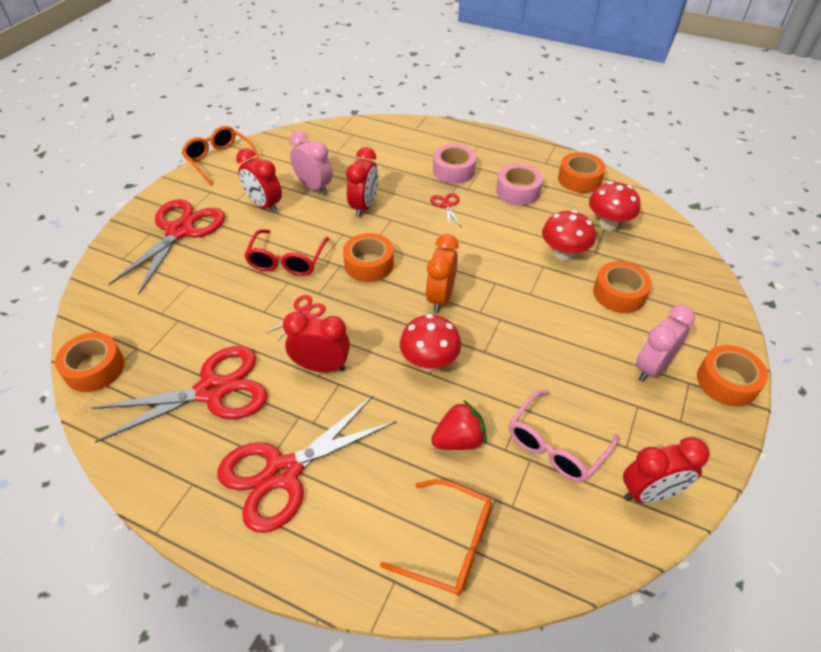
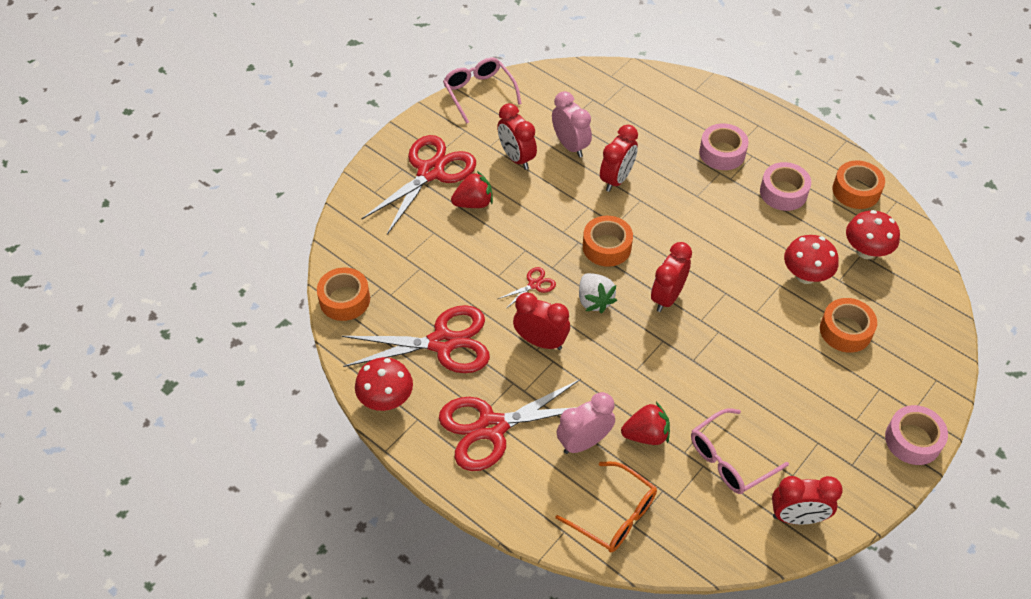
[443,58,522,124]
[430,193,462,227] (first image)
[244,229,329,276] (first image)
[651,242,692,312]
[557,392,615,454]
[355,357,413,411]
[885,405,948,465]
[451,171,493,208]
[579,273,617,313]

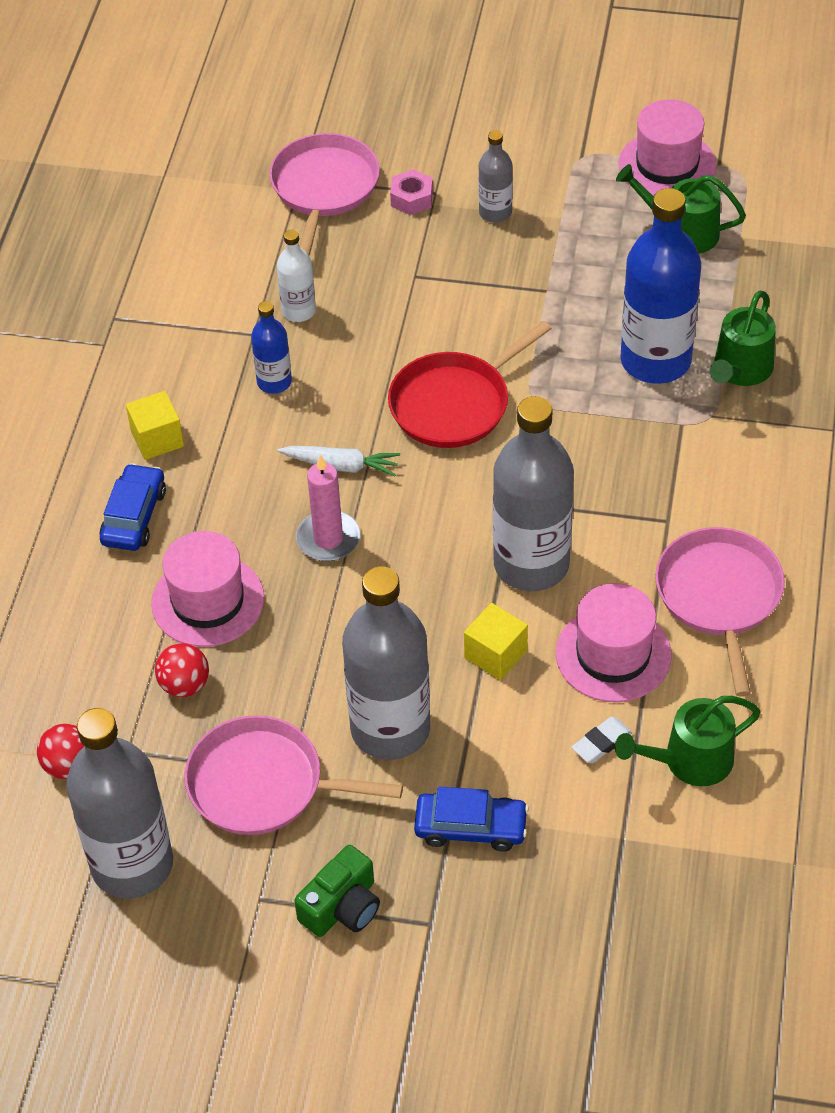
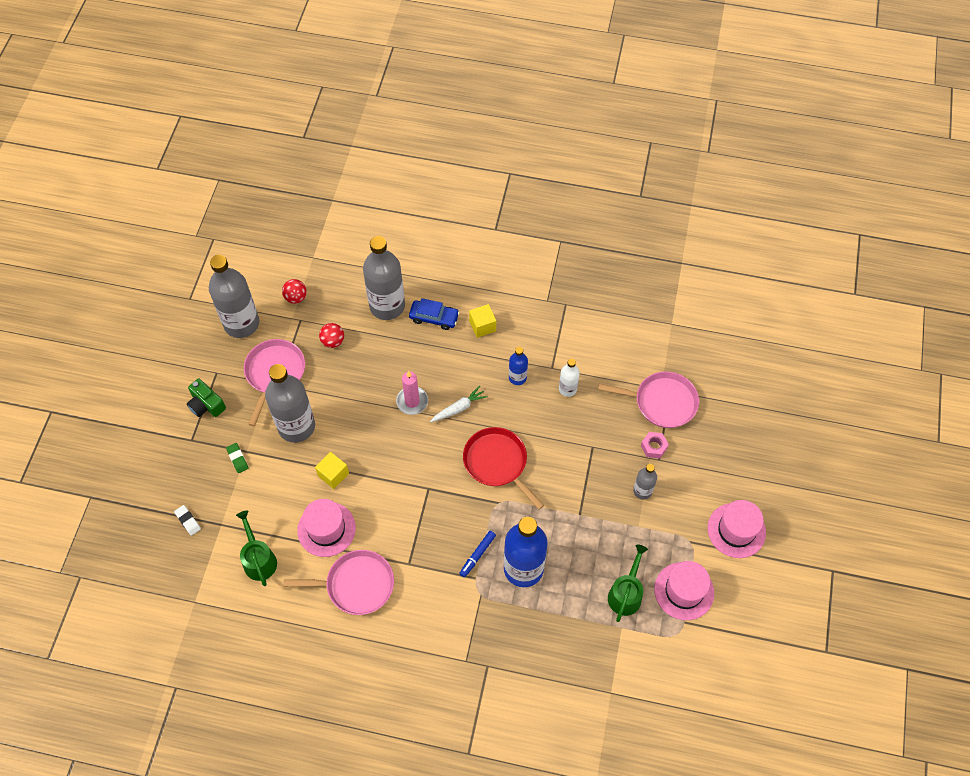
[710,291,776,386] (first image)
[363,236,405,320]
[430,386,487,422]
[707,500,766,558]
[174,505,201,536]
[226,443,248,473]
[459,531,496,577]

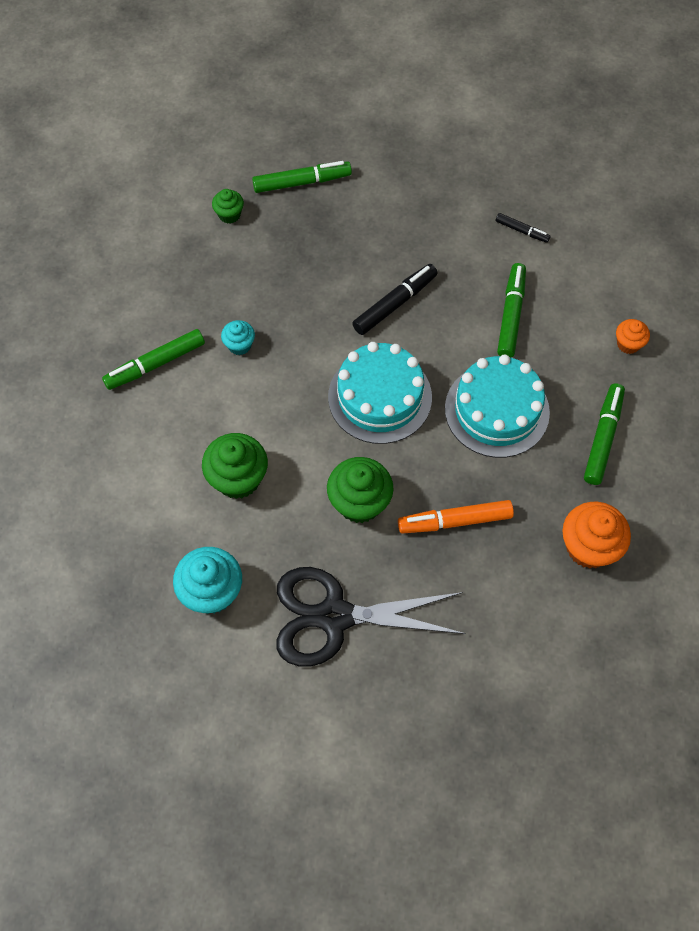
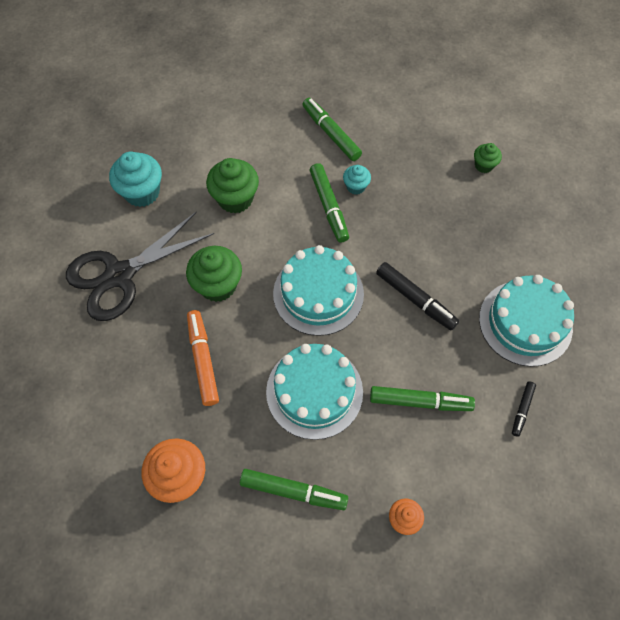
[309,163,349,243]
[66,211,214,321]
[479,275,574,367]

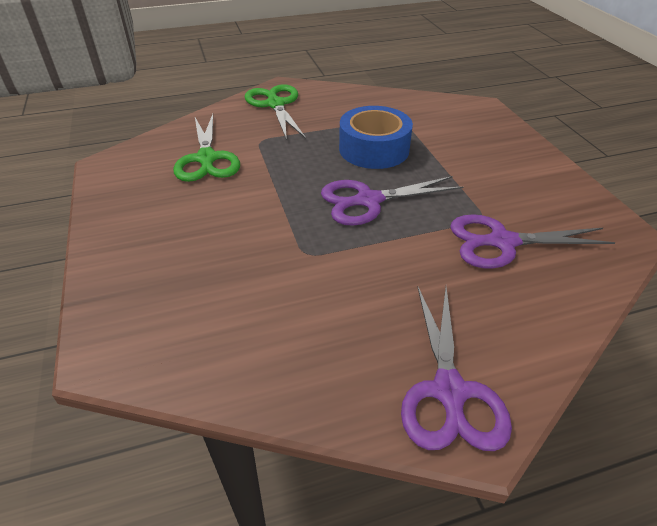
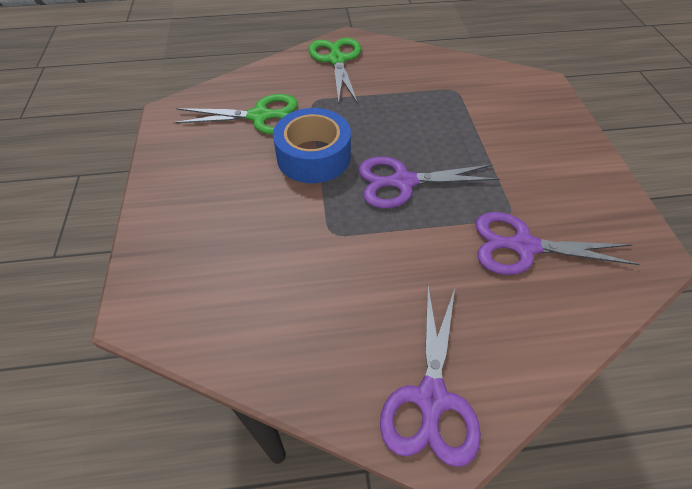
[273,108,351,183]
[173,94,298,135]

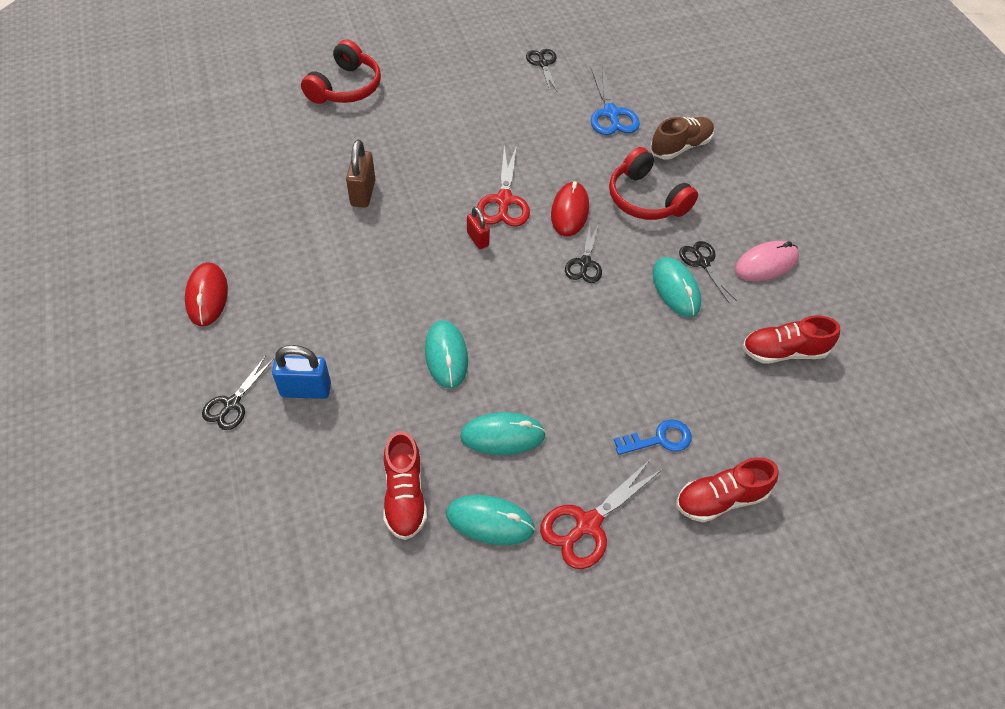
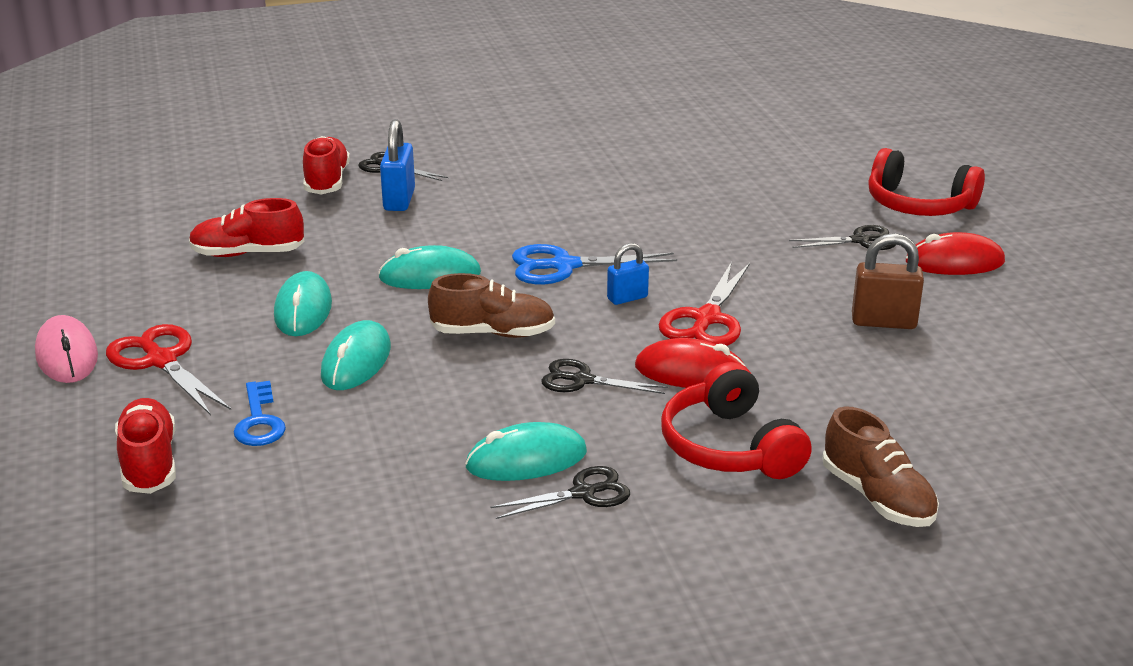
[789,225,896,250]
[512,244,677,285]
[852,233,924,329]
[659,262,750,346]
[661,362,812,479]
[607,243,649,305]
[35,315,98,383]
[906,232,1005,275]
[303,136,350,194]
[321,320,391,390]
[428,273,555,338]

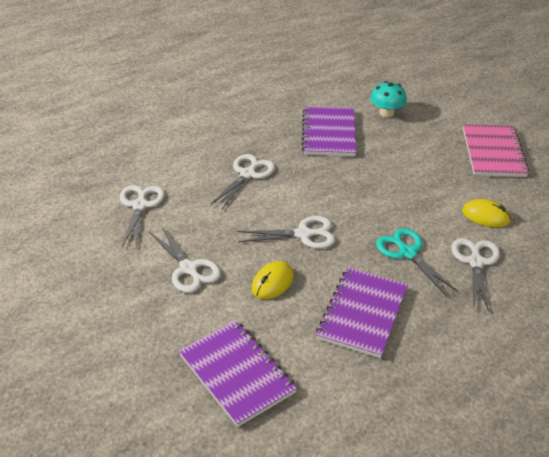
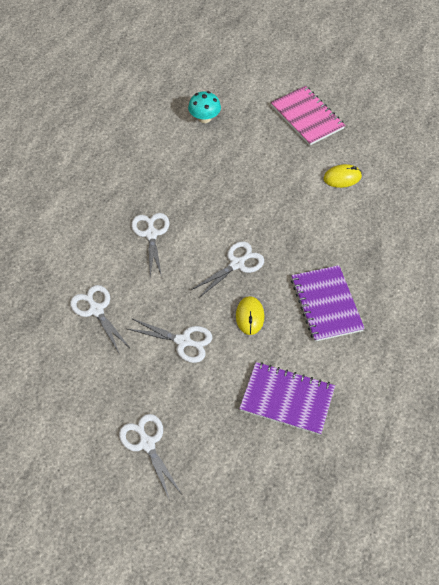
[302,106,356,156] (first image)
[376,228,458,296] (first image)
[119,414,182,501]

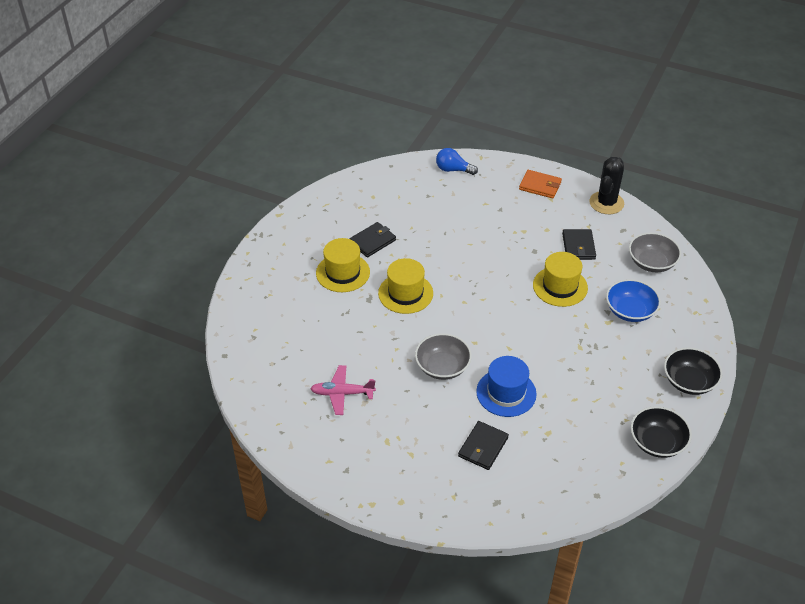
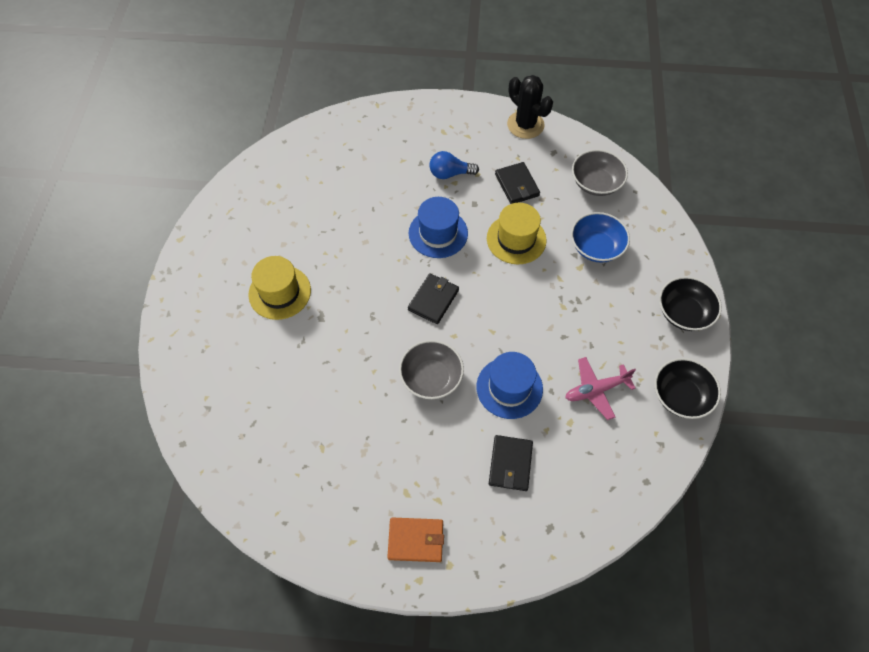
[429,151,479,179]
[507,75,553,139]
[387,517,444,562]
[408,273,459,324]
[378,258,433,314] (first image)
[565,357,636,420]
[409,197,468,258]

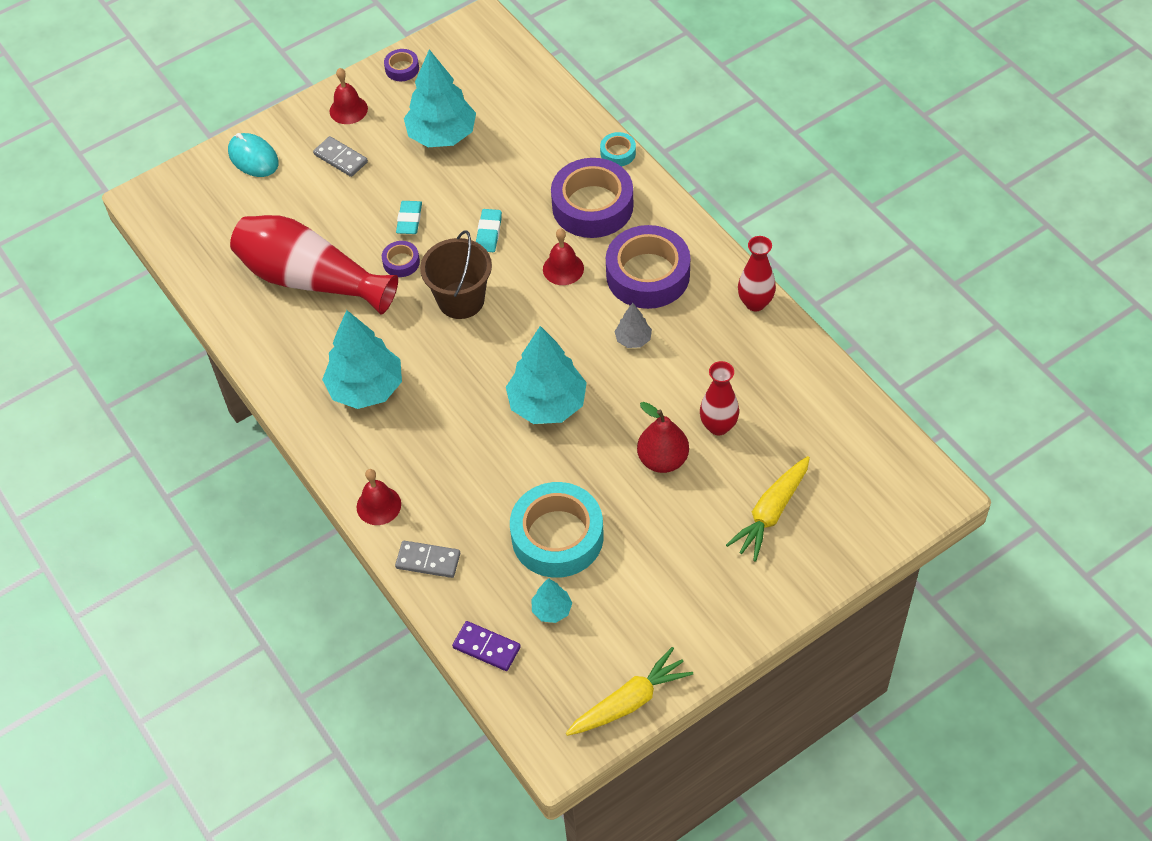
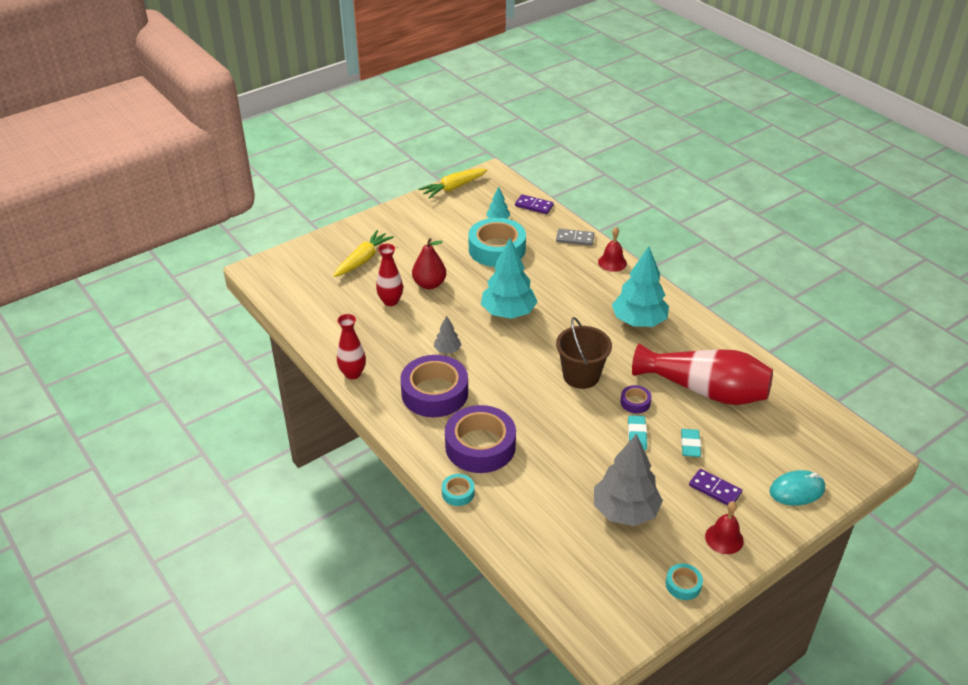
[666,563,703,600]
[594,434,663,526]
[770,470,825,506]
[689,469,742,505]
[681,429,701,457]
[543,228,584,285] (first image)

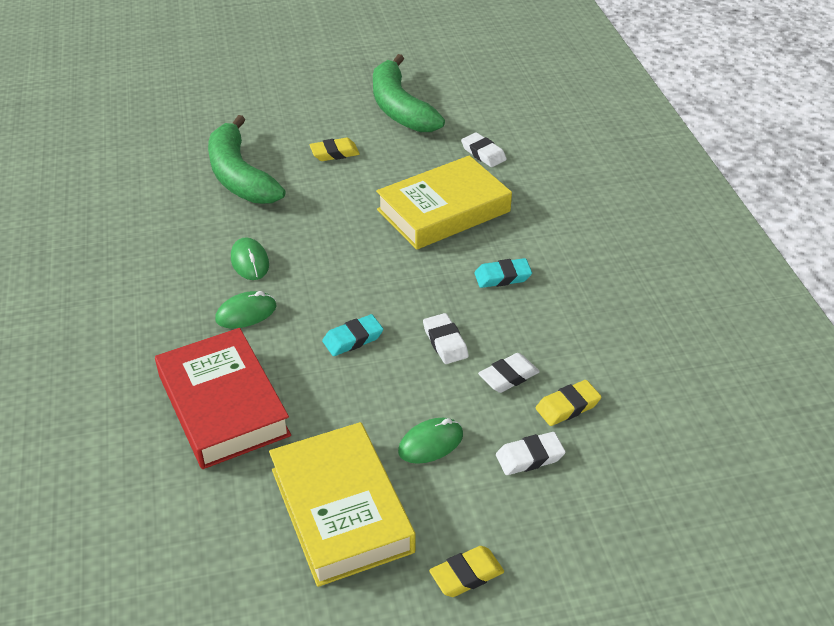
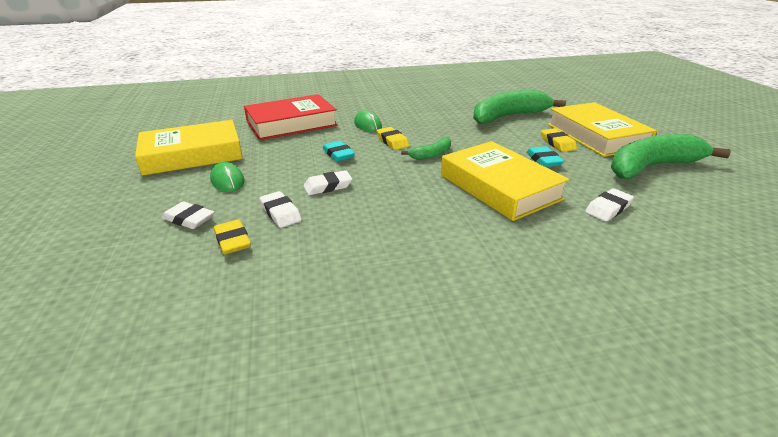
[231,237,269,280] (first image)
[526,146,564,167]
[162,202,214,229]
[377,127,409,150]
[548,102,657,157]
[401,137,451,160]

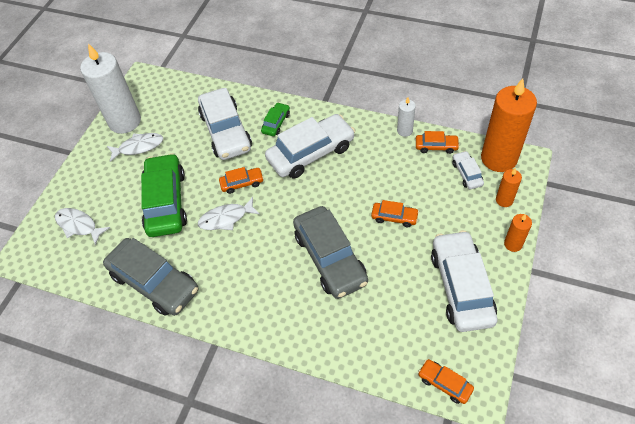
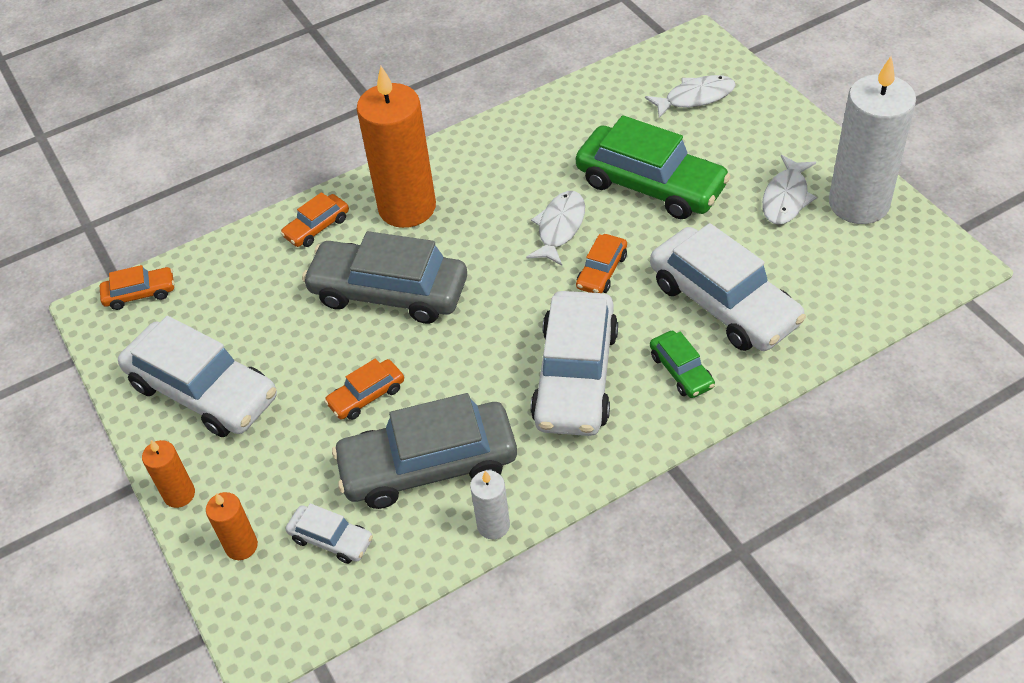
[357,66,436,228]
[650,223,806,351]
[280,192,349,247]
[332,393,517,509]

